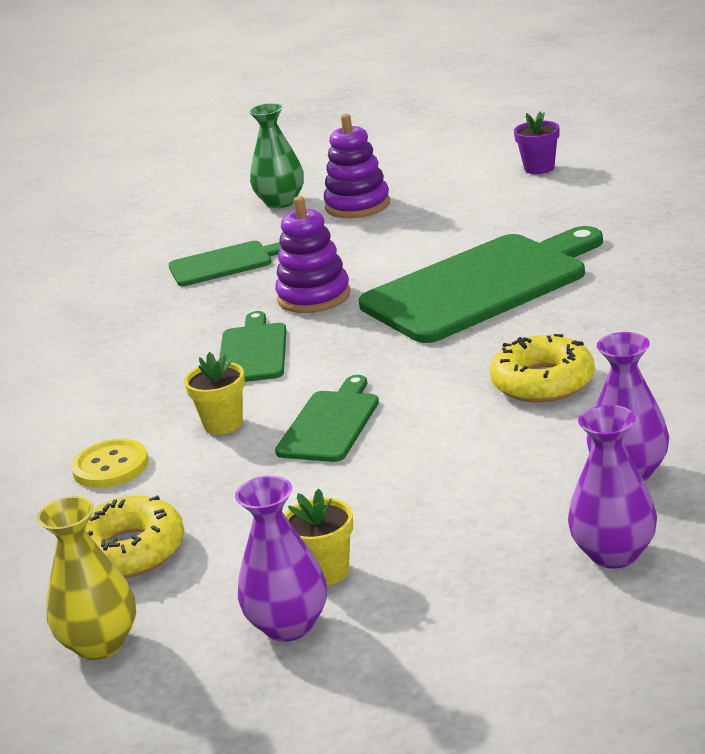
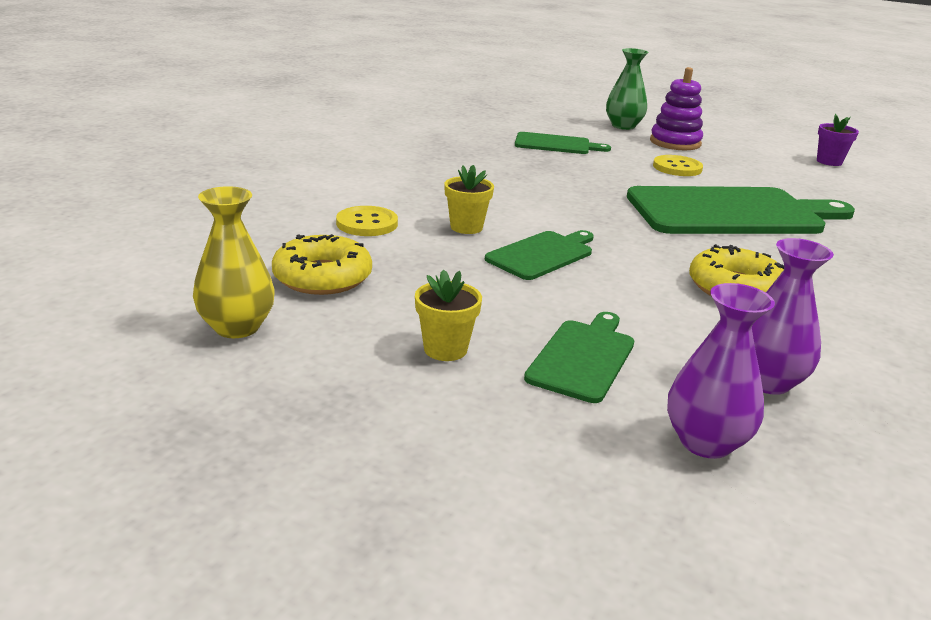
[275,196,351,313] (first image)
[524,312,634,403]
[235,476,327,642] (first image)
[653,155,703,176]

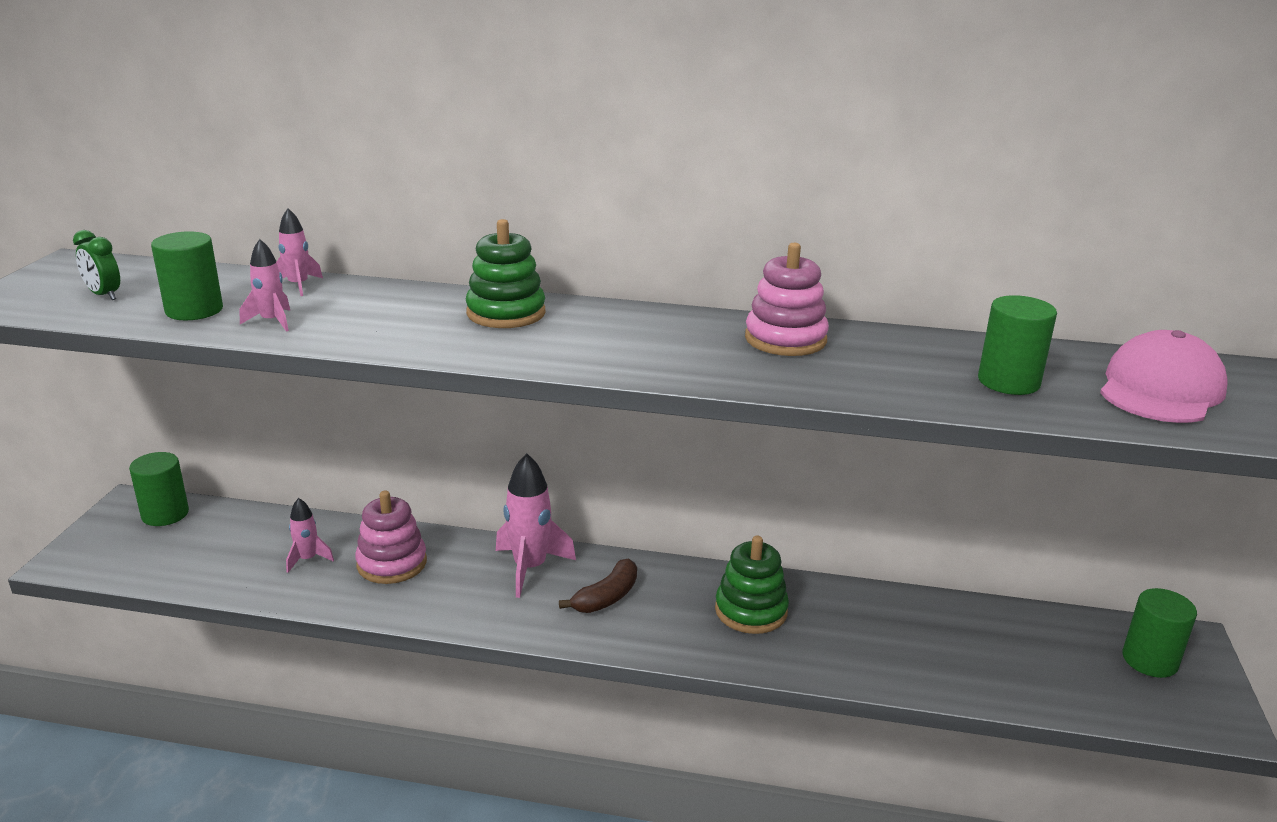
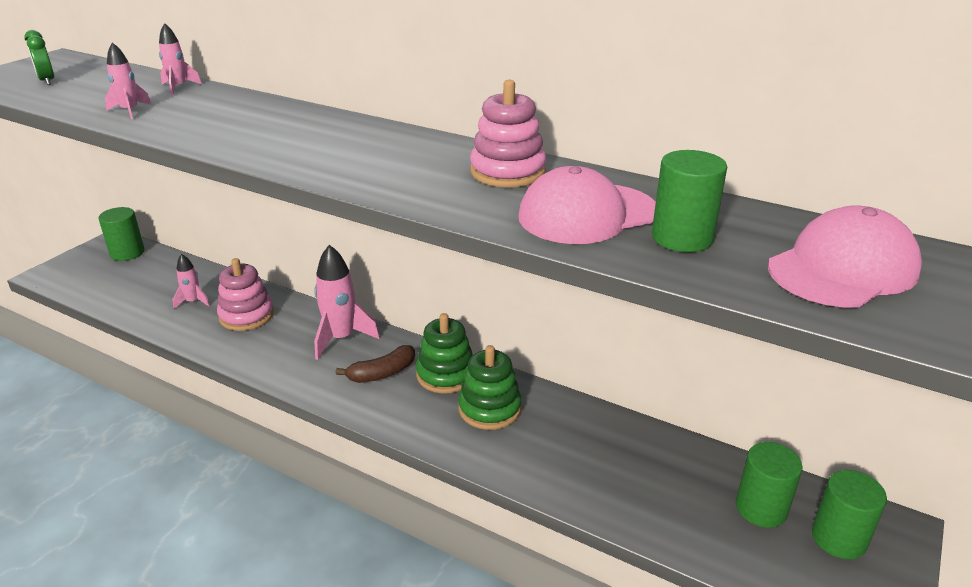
[416,313,473,393]
[736,442,803,528]
[518,166,656,244]

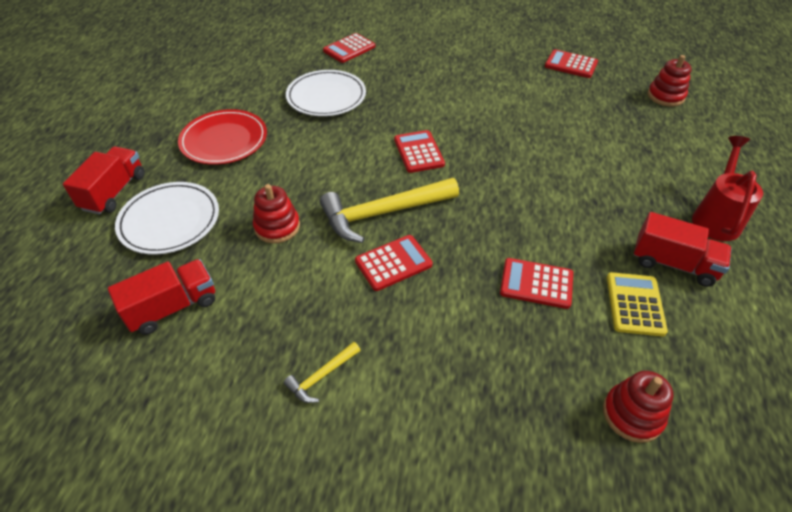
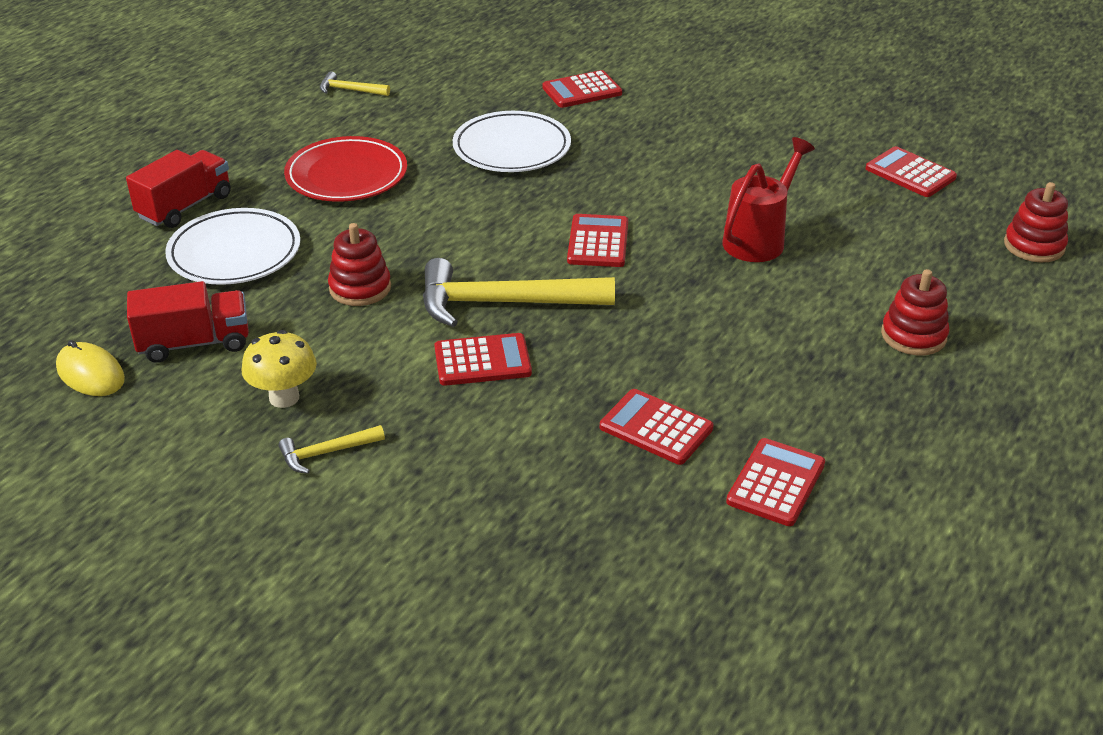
[723,137,815,262]
[634,212,731,287] (first image)
[726,438,825,526]
[881,269,949,355]
[320,71,390,96]
[241,330,317,408]
[56,340,125,396]

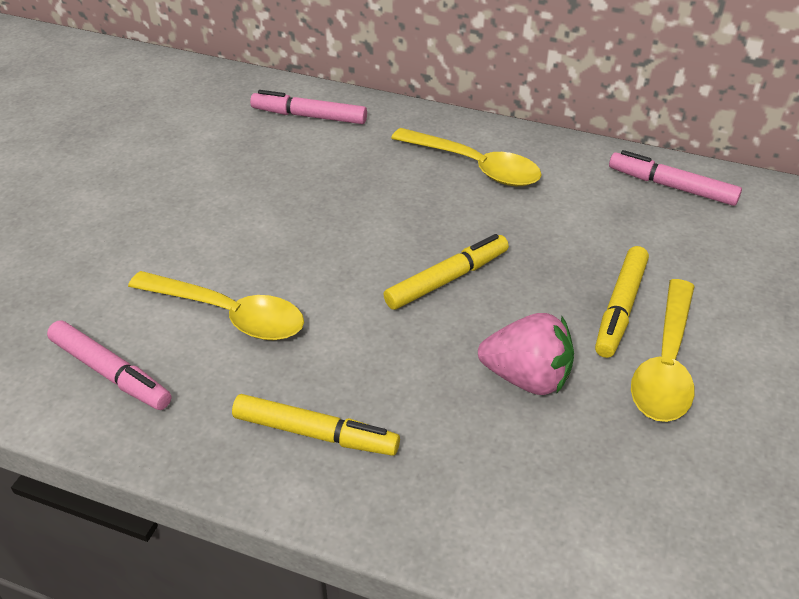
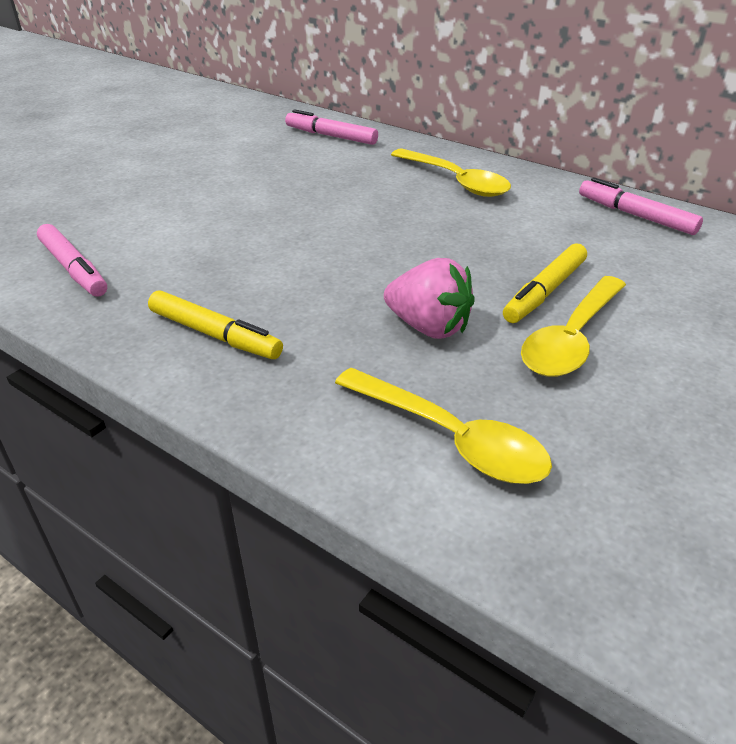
[383,234,509,310] (first image)
[335,368,552,484]

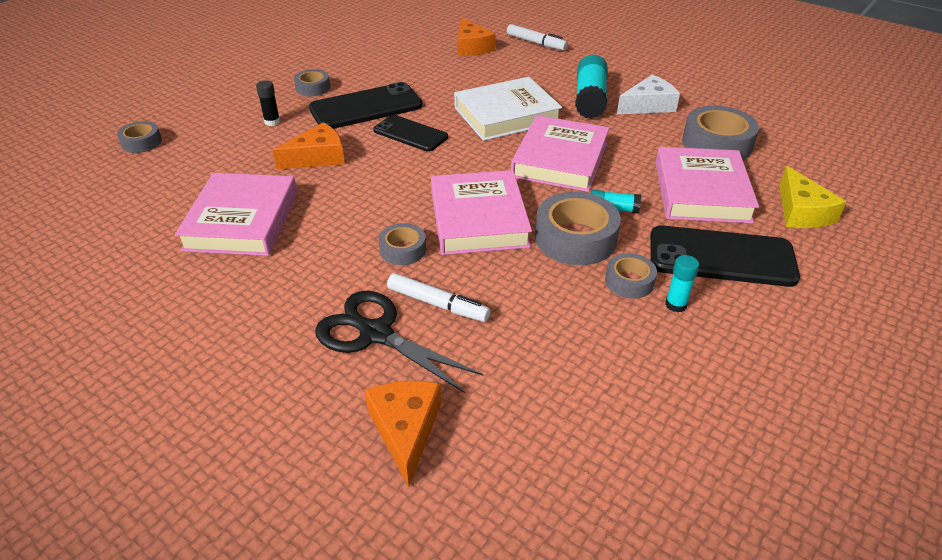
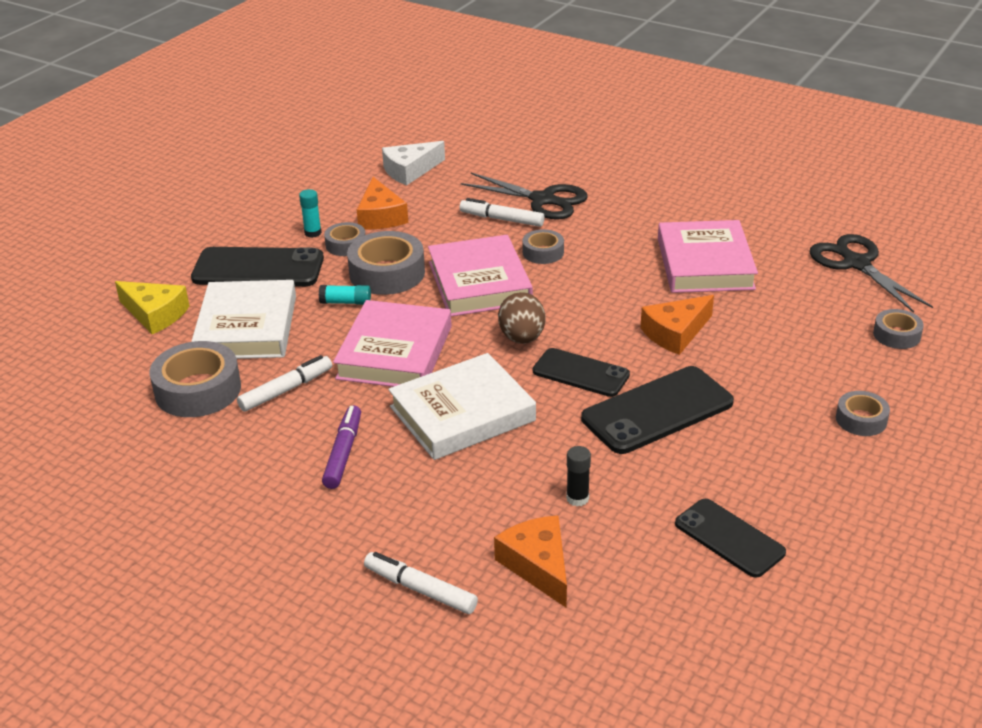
[322,405,361,489]
[836,391,890,436]
[382,141,445,185]
[566,446,591,506]
[191,280,296,359]
[115,281,189,334]
[357,177,408,230]
[810,234,933,313]
[498,292,545,344]
[237,355,332,412]
[675,499,786,578]

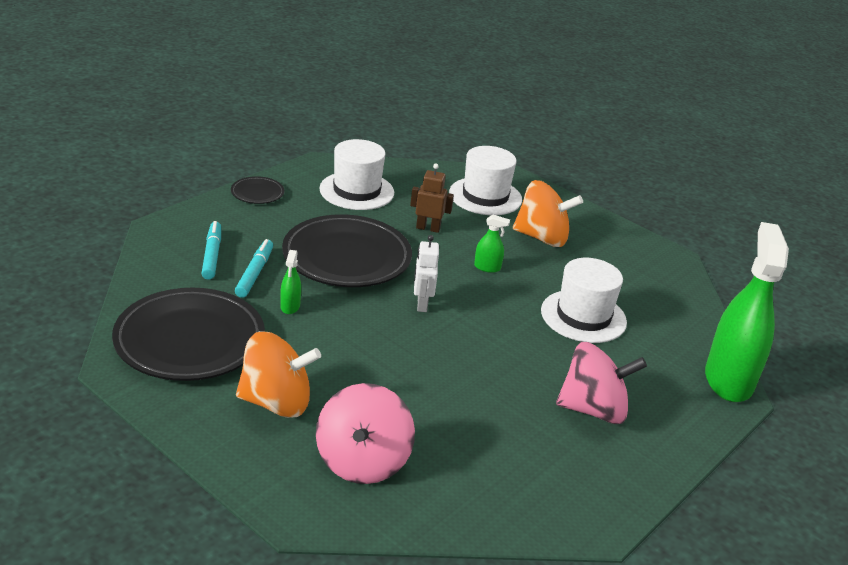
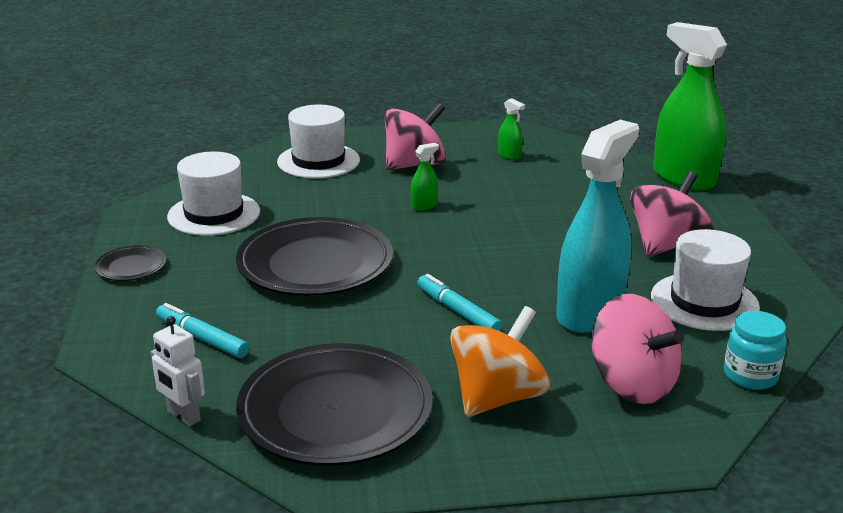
[410,164,454,233] (first image)
[385,103,446,170]
[151,316,205,426]
[417,274,502,331]
[498,98,525,160]
[651,229,760,331]
[556,120,639,333]
[724,311,787,390]

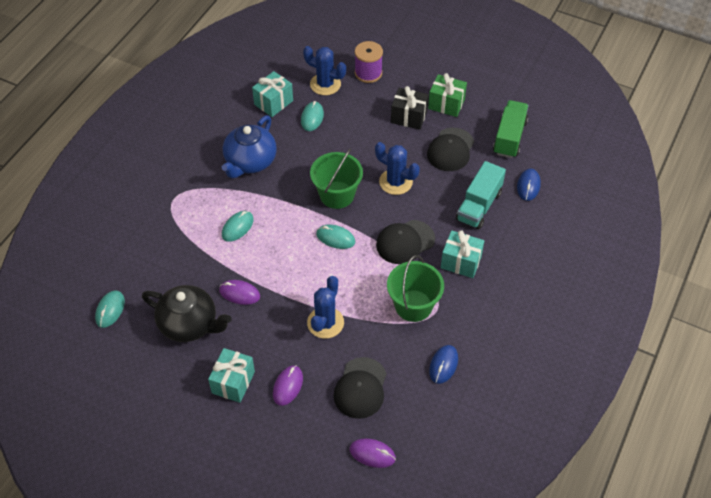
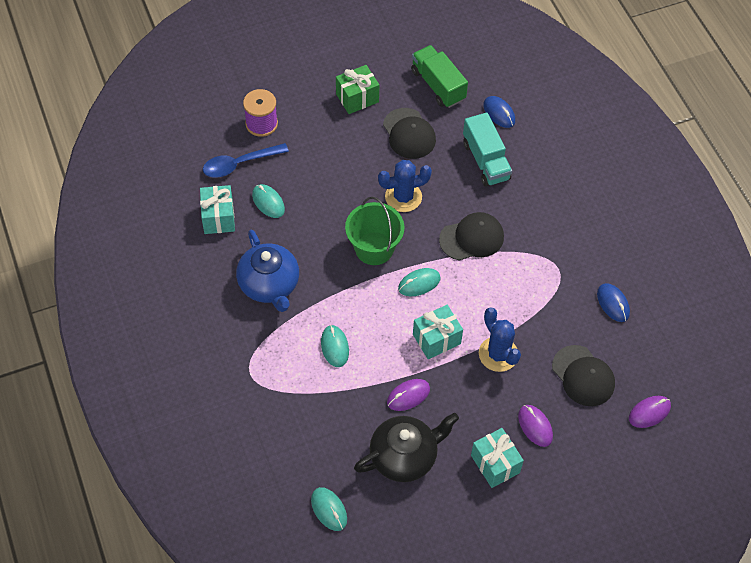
[203,143,289,178]
[391,86,429,130] (first image)
[439,212,504,261]
[413,305,463,359]
[387,255,444,322] (first image)

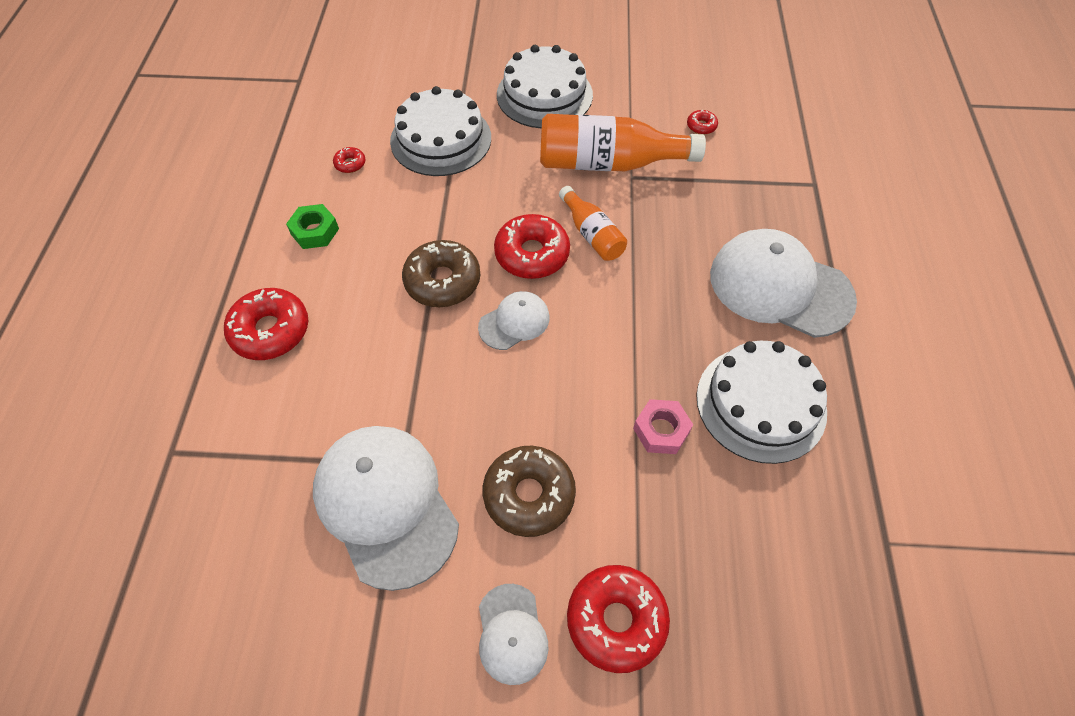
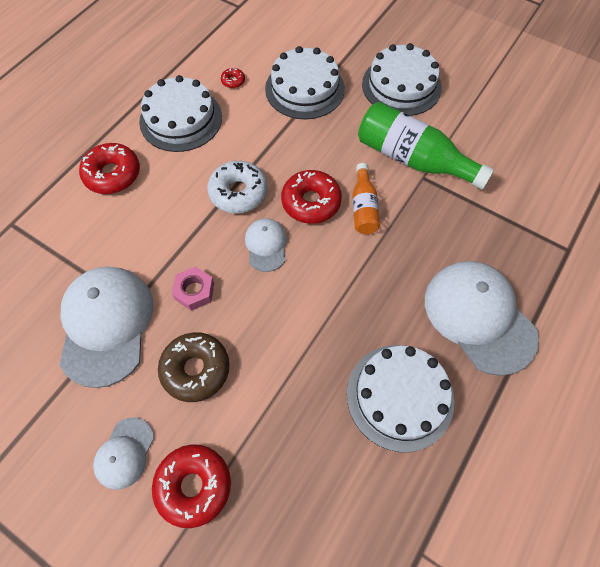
[687,110,718,135] (first image)
[358,102,494,190]
[139,75,222,152]
[207,161,268,214]
[245,218,287,272]
[172,266,214,311]

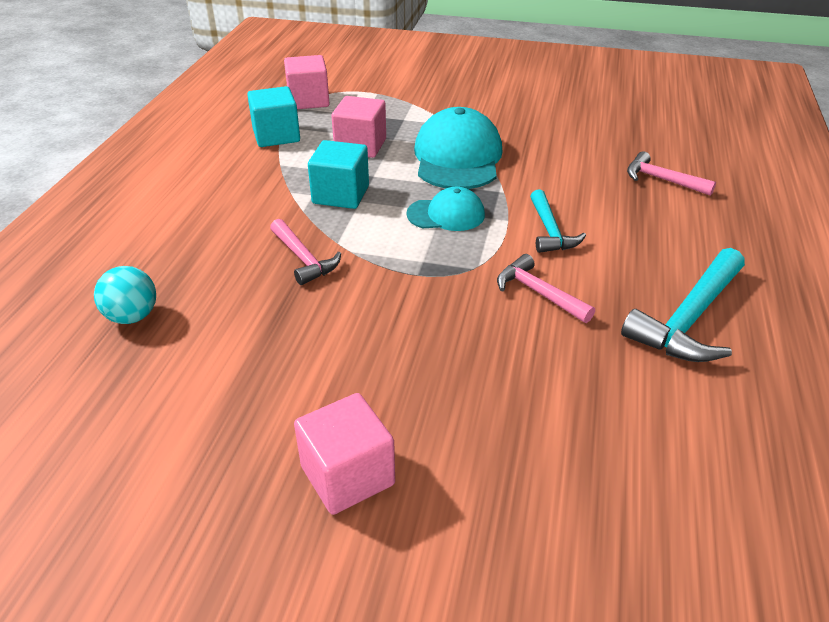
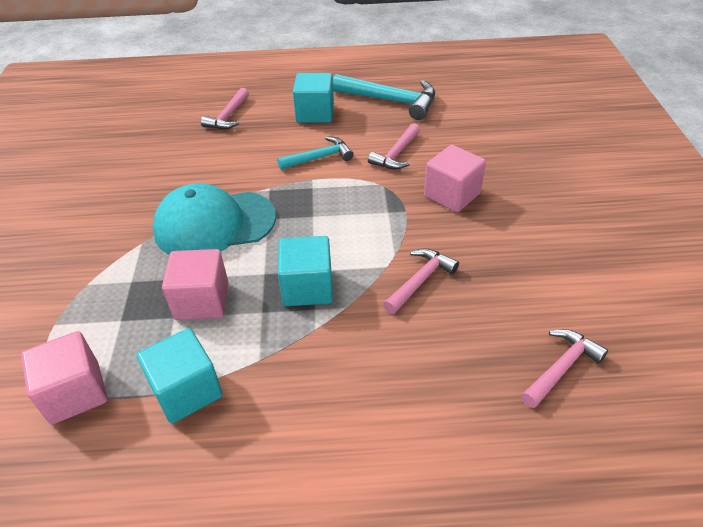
[406,187,485,231] (first image)
[521,329,608,408]
[424,145,486,213]
[293,73,334,123]

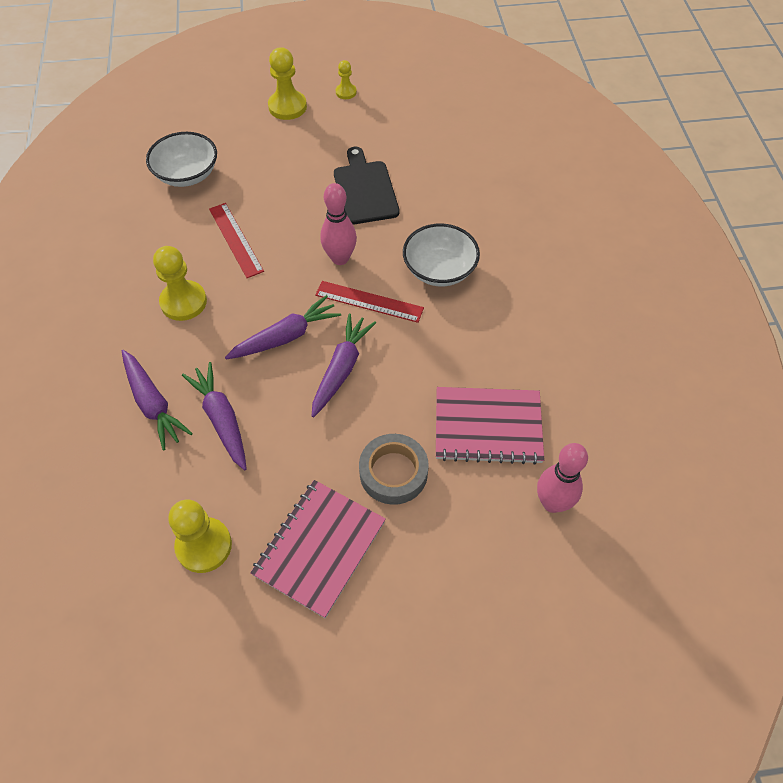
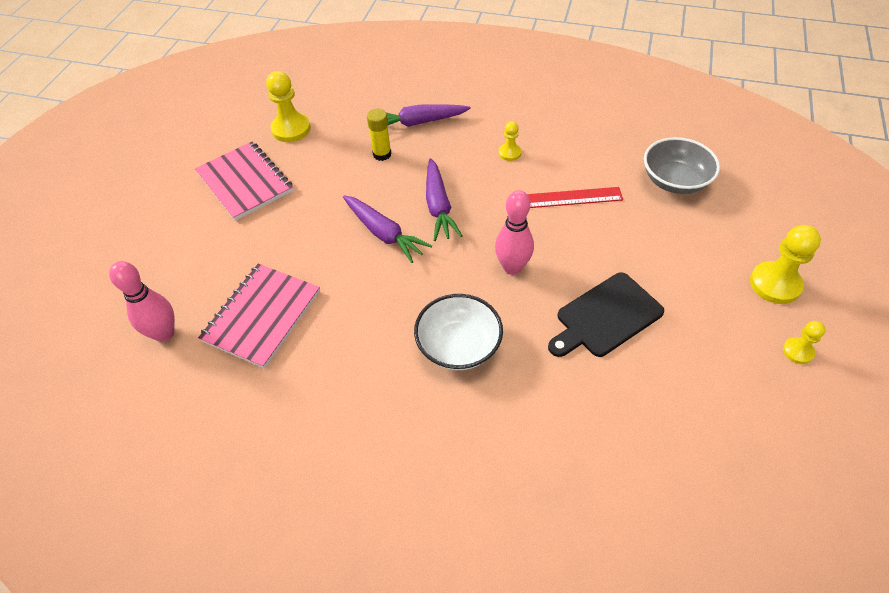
[644,137,720,194]
[548,272,664,357]
[499,121,521,161]
[315,281,424,323] (first image)
[367,109,391,161]
[359,434,429,505] (first image)

